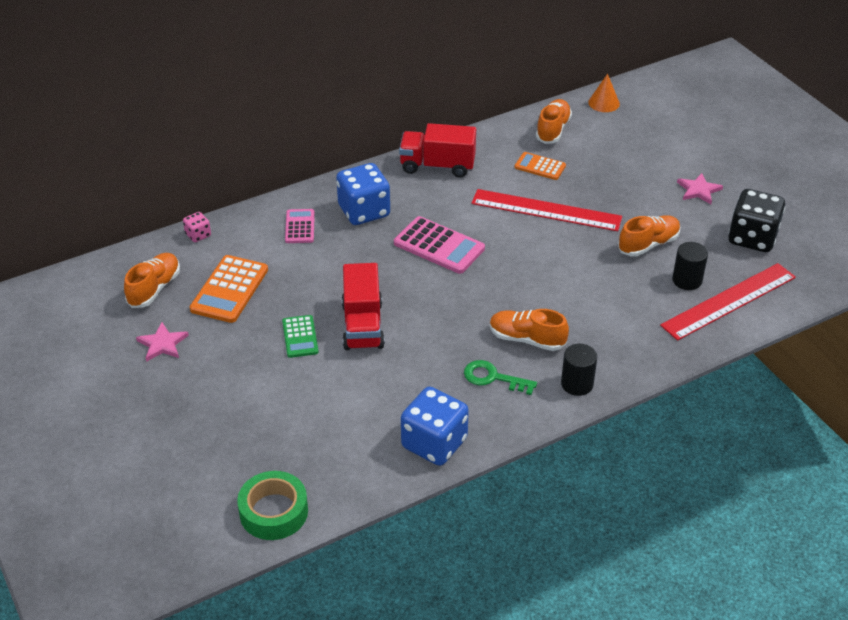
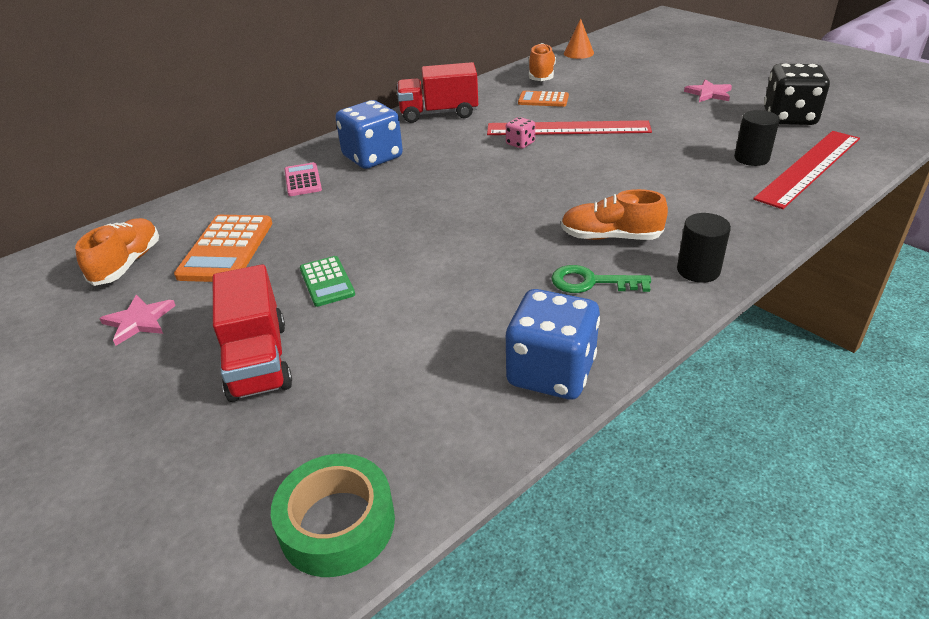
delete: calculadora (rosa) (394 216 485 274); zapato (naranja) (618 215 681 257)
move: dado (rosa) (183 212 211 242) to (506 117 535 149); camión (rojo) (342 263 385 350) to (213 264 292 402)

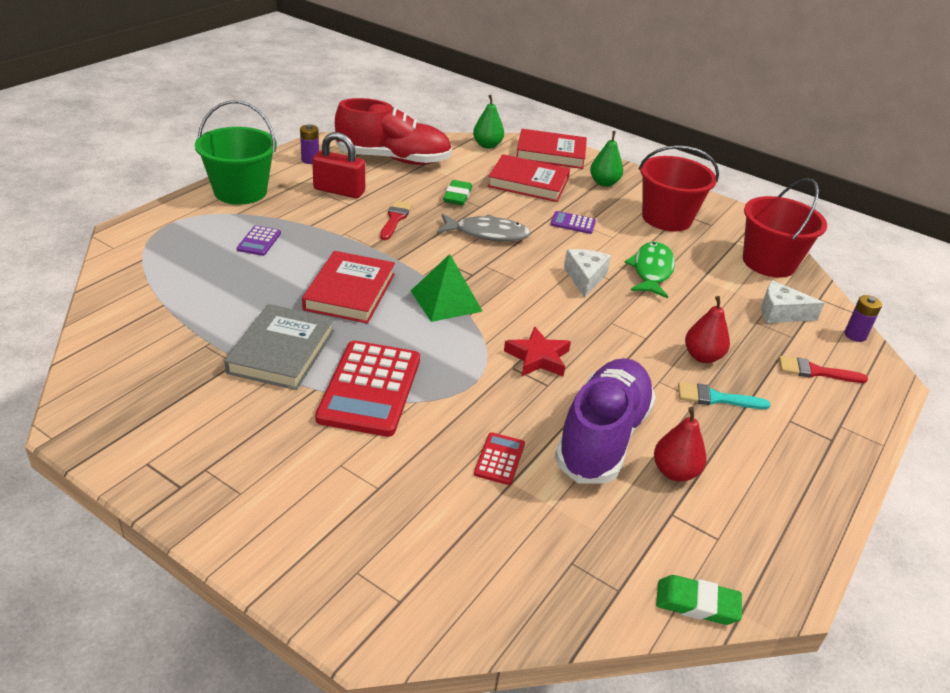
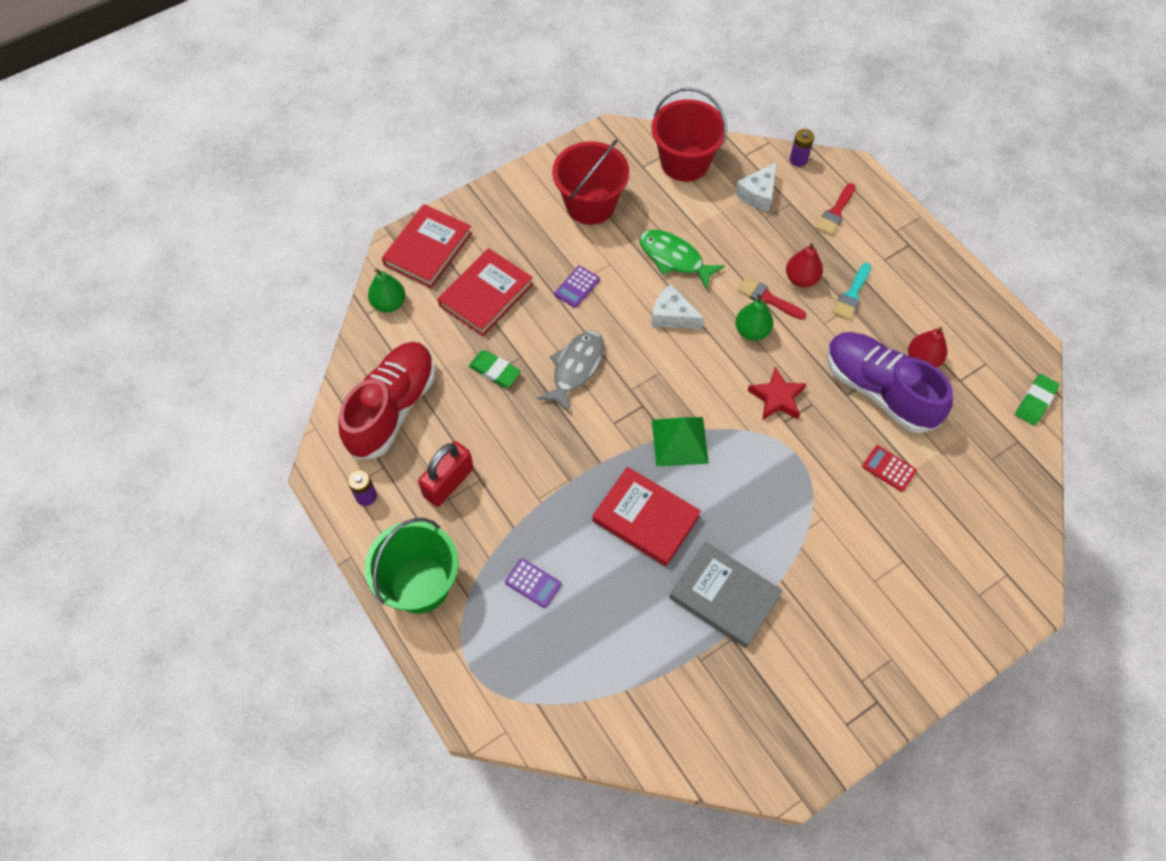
delete: calculadora (rojo) (315 341 420 437)
move: pincel (rojo) (380 201 412 240) to (738 277 806 320); pera (verde) (590 131 623 187) to (736 294 773 341)

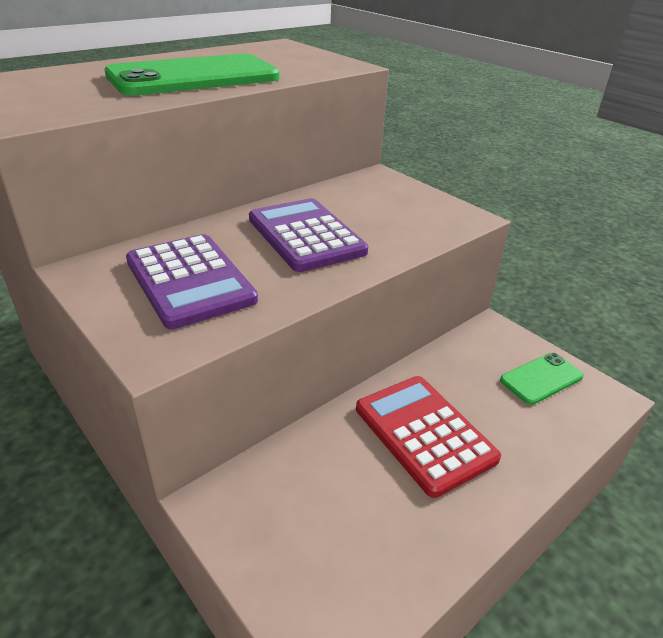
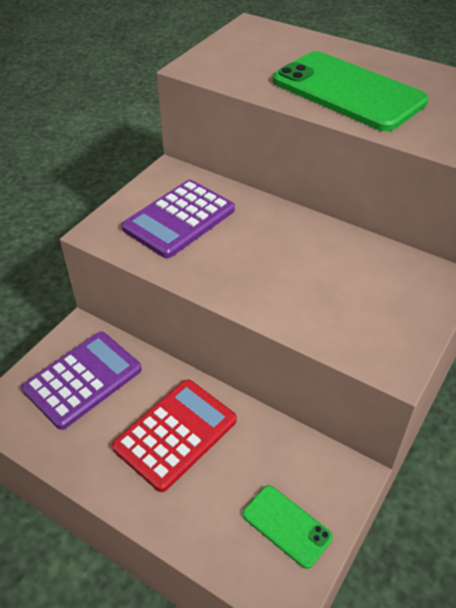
move: calculadora (morado) (249 198 368 272) to (21 332 142 430)

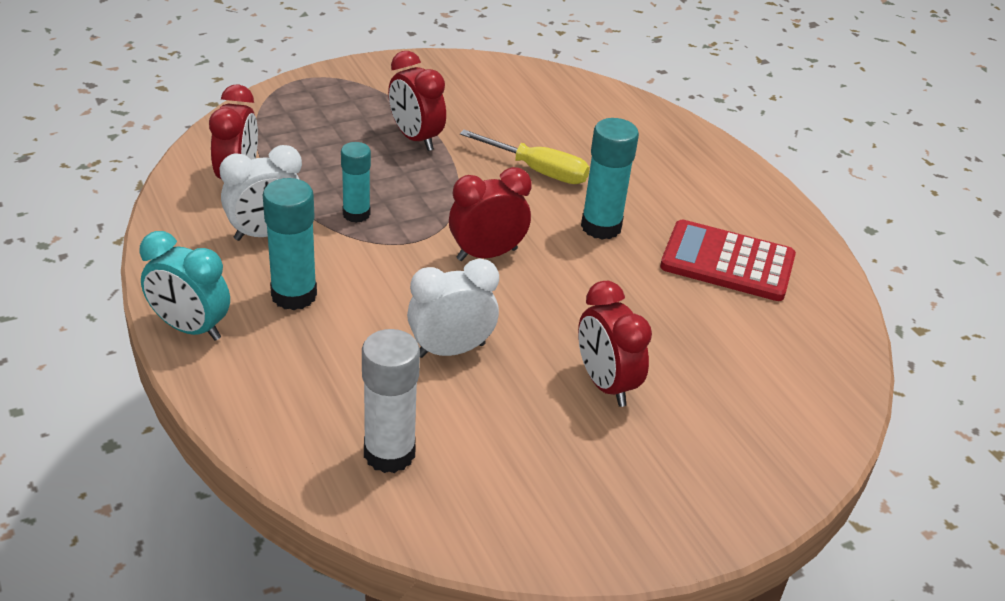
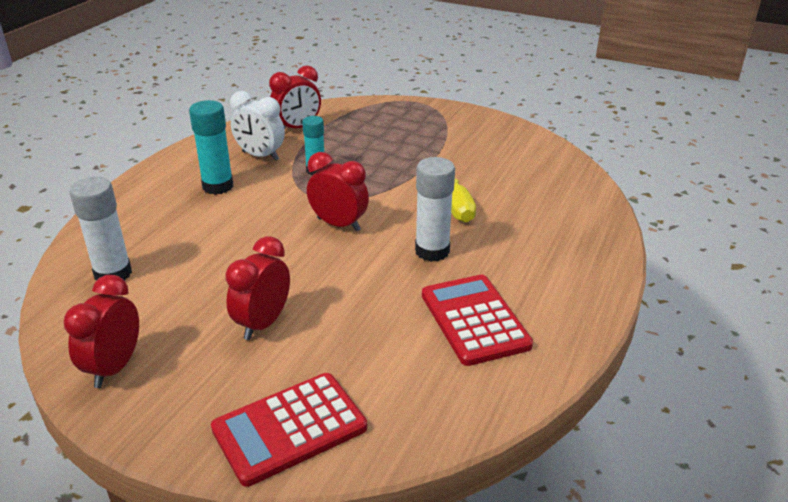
delete: despertador (turquesa) (139 231 230 341); despertador (blanco) (407 258 499 358)
insert: calculadora (rojo) (211 373 367 487)
move: despertador (rojo) (388 51 446 151) to (63 275 139 388)
recolor: barra de pegamento (turquesa) (581 118 639 240) to barra de pegamento (blanco) (415 157 455 262)

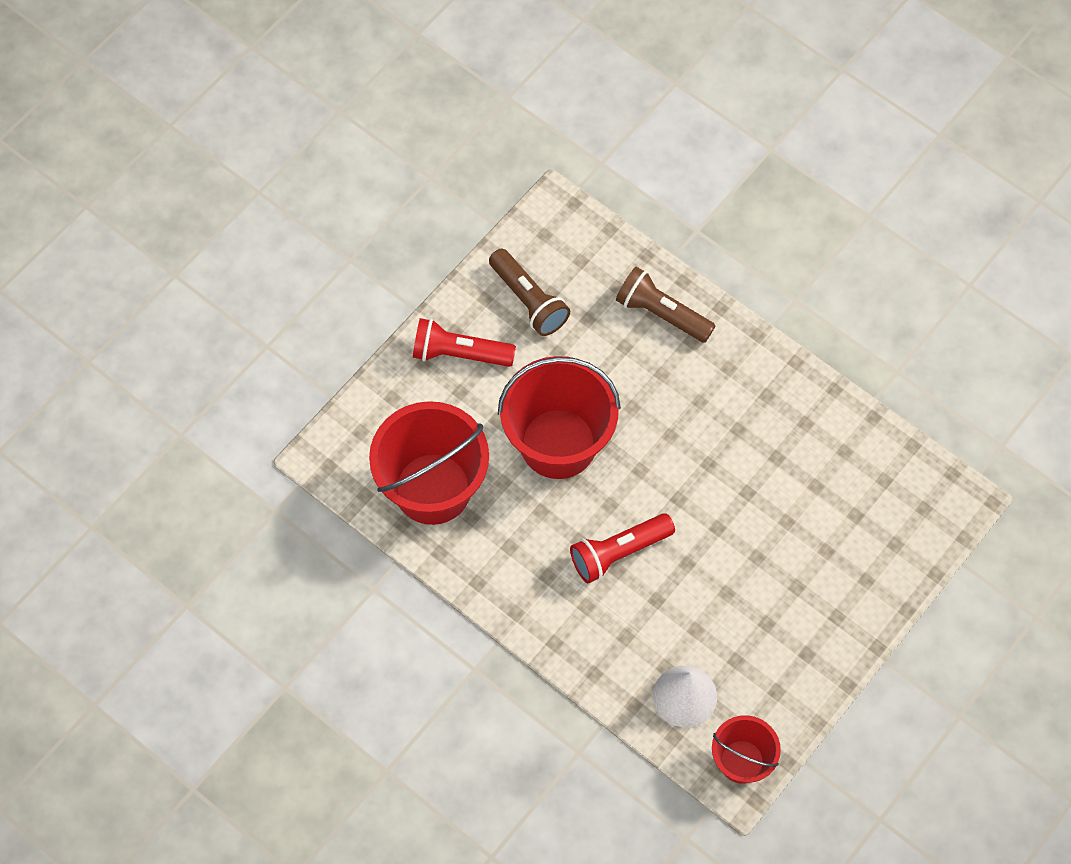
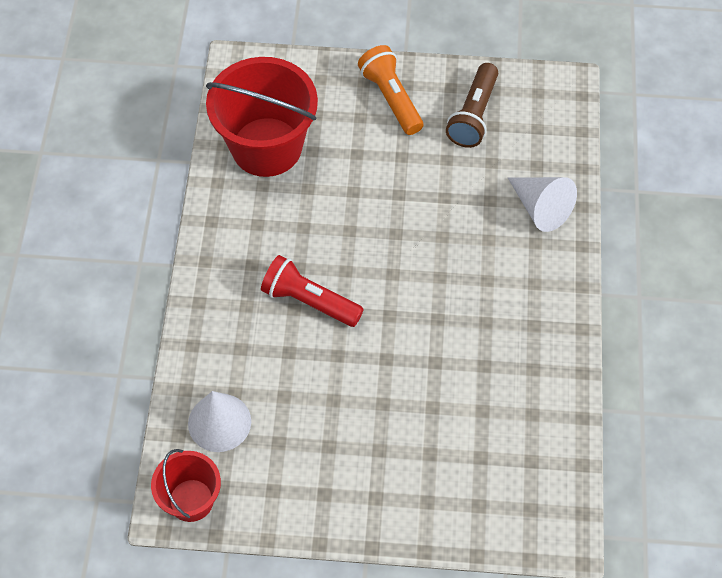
delete: balde (rojo) (498 356 621 479)
replace: lámpara de mano (marrón) (616 267 715 343) to cono (blanco) (508 177 577 232)
recolor: lámpara de mano (rojo) (413 318 516 367) to lámpara de mano (naranja) (358 45 423 135)

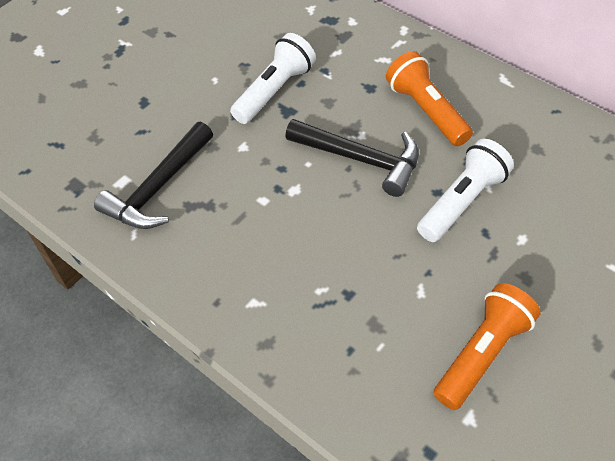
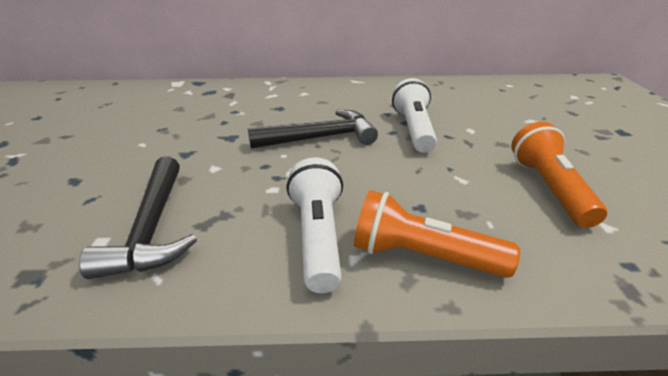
move: lámpara de mano (blanco) (230 33 316 124) to (286 157 343 293); lámpara de mano (naranja) (386 51 473 146) to (354 190 520 278)

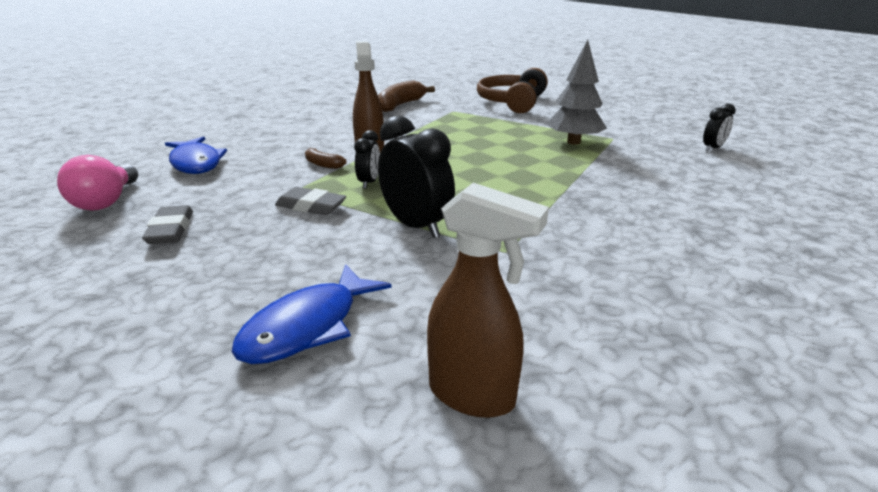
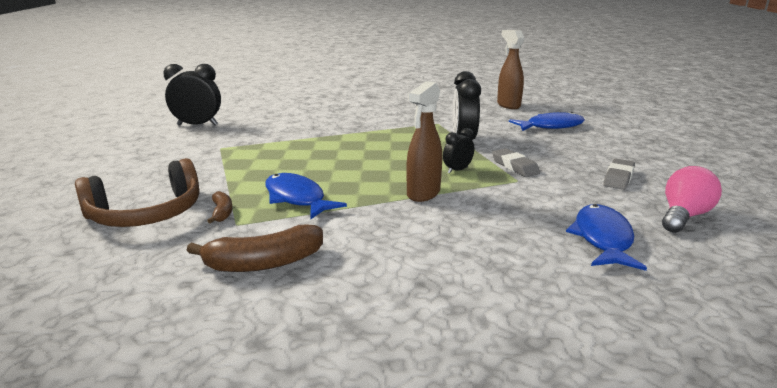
delete: árbol (gris) (546 40 607 145)
insert: pez (azul) (265 173 347 219)
move: plátano (marrón) (305 148 347 169) to (207 191 233 224)
resize: despertador (negro) (703 104 736 151) = (163 64 221 126) x1.80

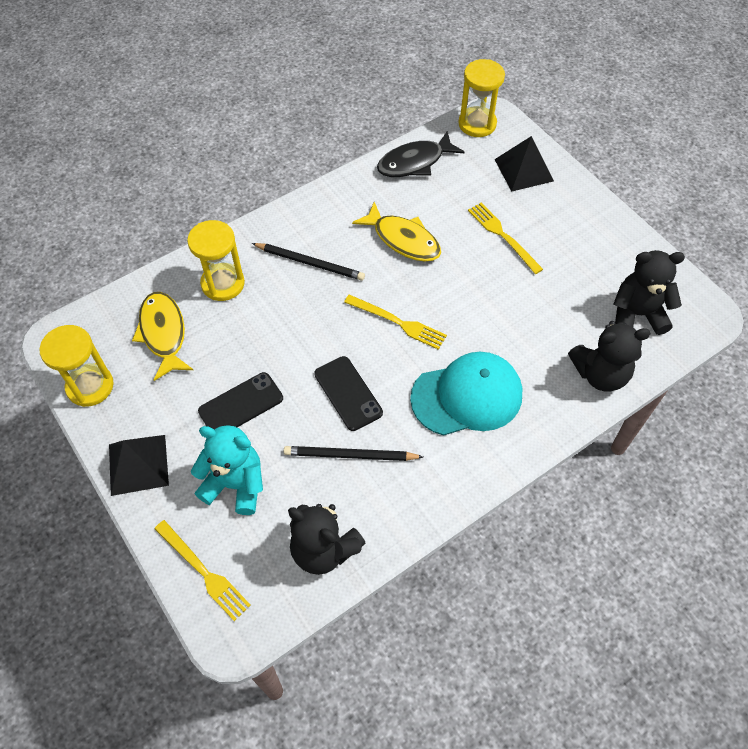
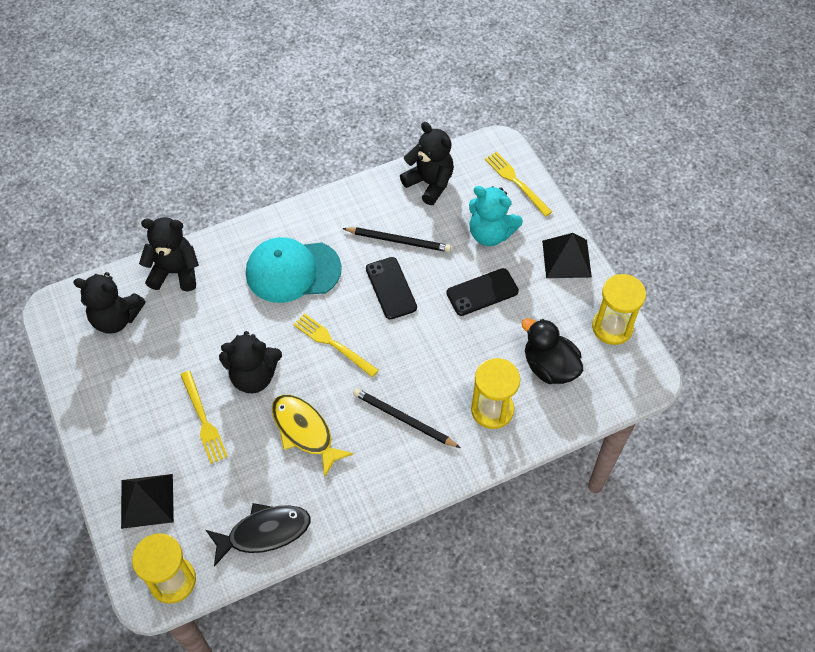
insert: osito (negro) (219 331 282 393)
replace: pez (amarillo) (132 292 193 381) to pato (negro) (522 318 583 384)

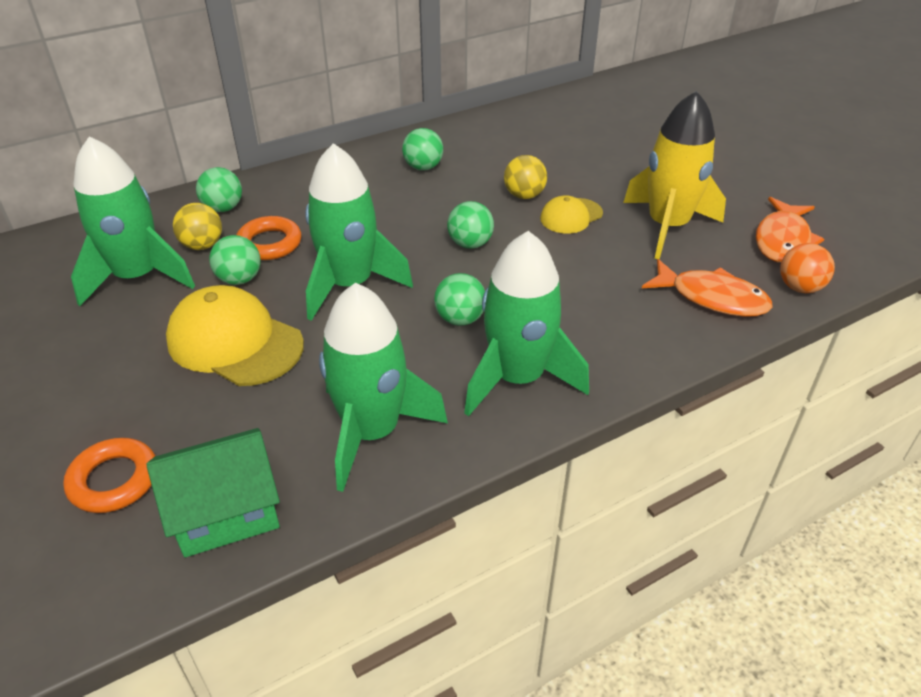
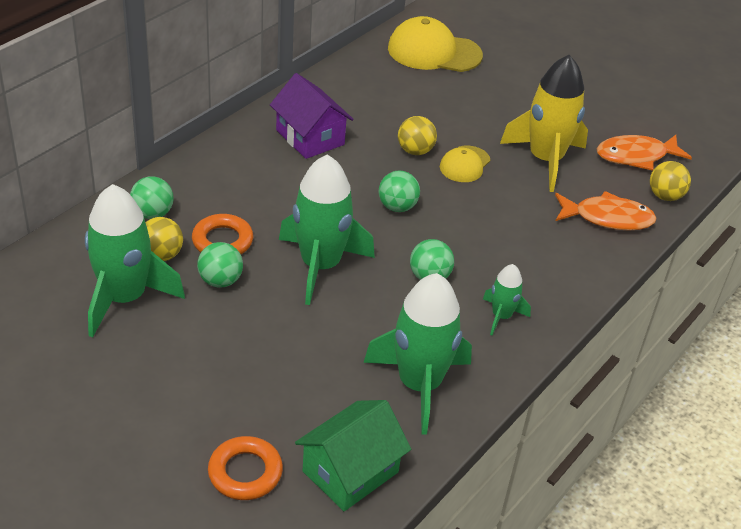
move: gorra (amarillo) (166 285 304 386) to (388 16 483 72)
replace: pelota (verde) (402 128 443 170) to casa (morado) (270 73 353 159)
recolor: pelota (naranja) (780 243 835 293) to pelota (amarillo) (650 161 691 201)
rotate: pez (naranja) (756 197 824 263) = (596 135 692 171) 75 degrees clockwise
resize: cohete (verde) (464 231 589 417) = (483 264 531 335) x0.50

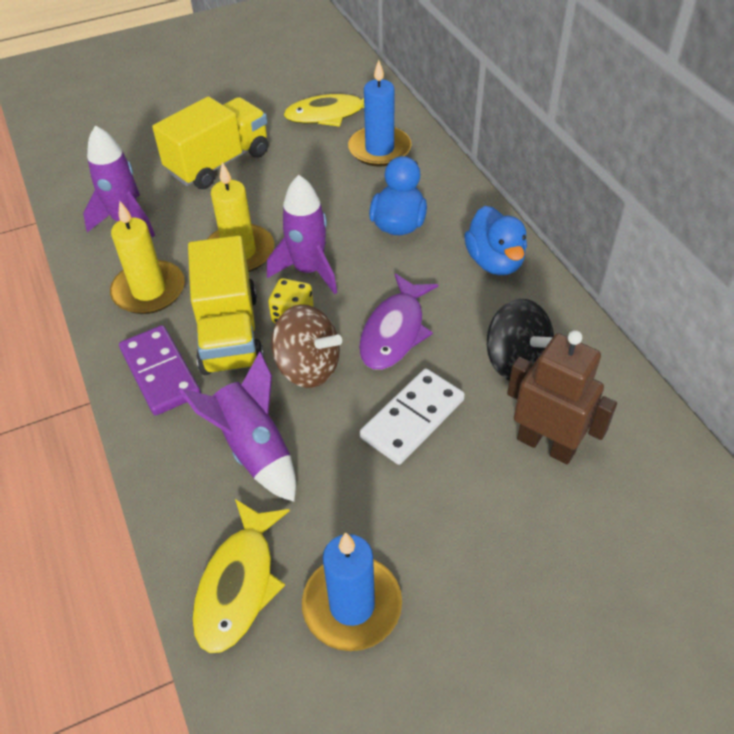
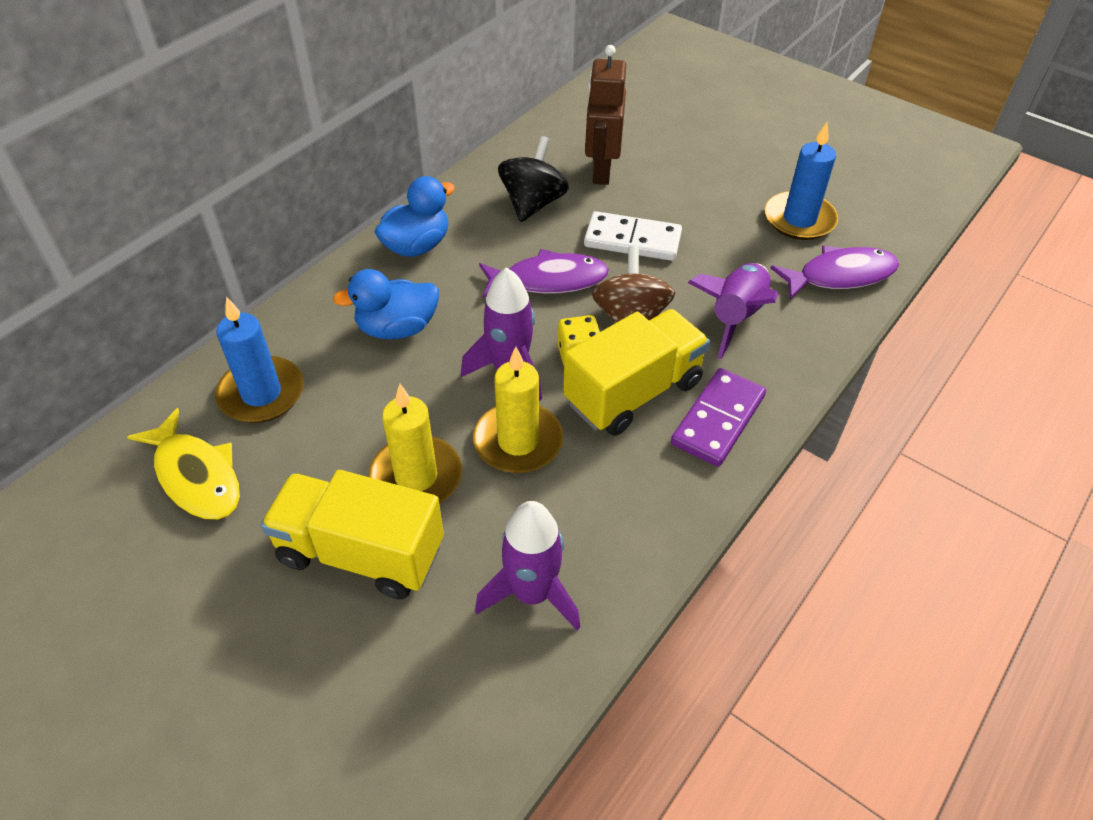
move: vela (amarillo) (110 201 185 314) to (368 384 462 504)
recolor: pez (amarillo) (192 499 290 653) to pez (morado) (770 246 899 300)

